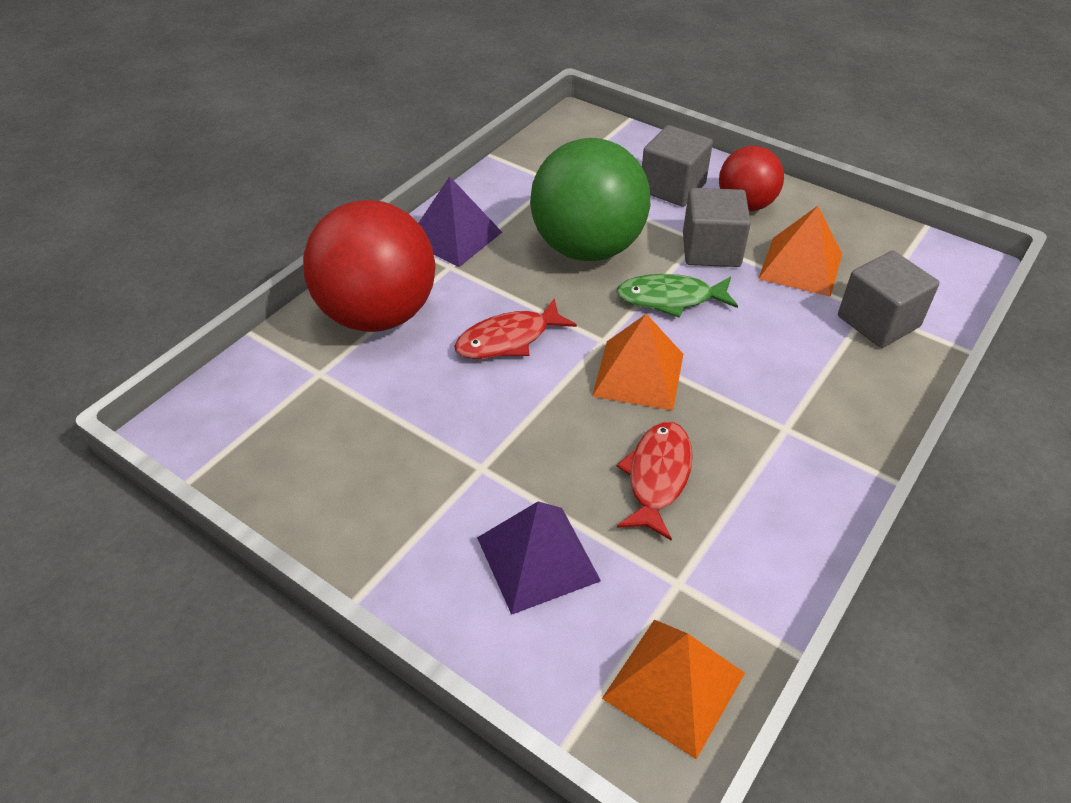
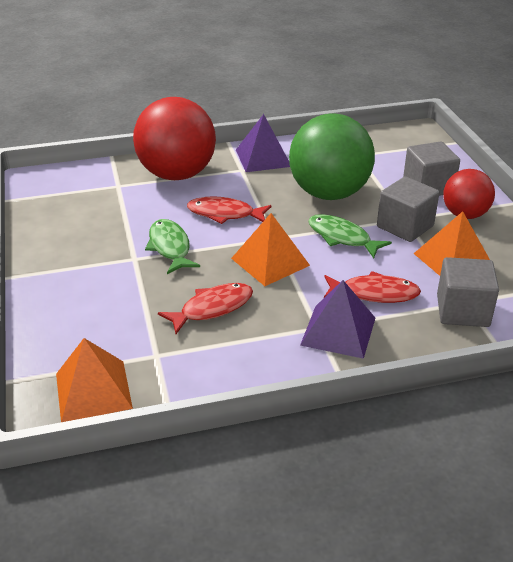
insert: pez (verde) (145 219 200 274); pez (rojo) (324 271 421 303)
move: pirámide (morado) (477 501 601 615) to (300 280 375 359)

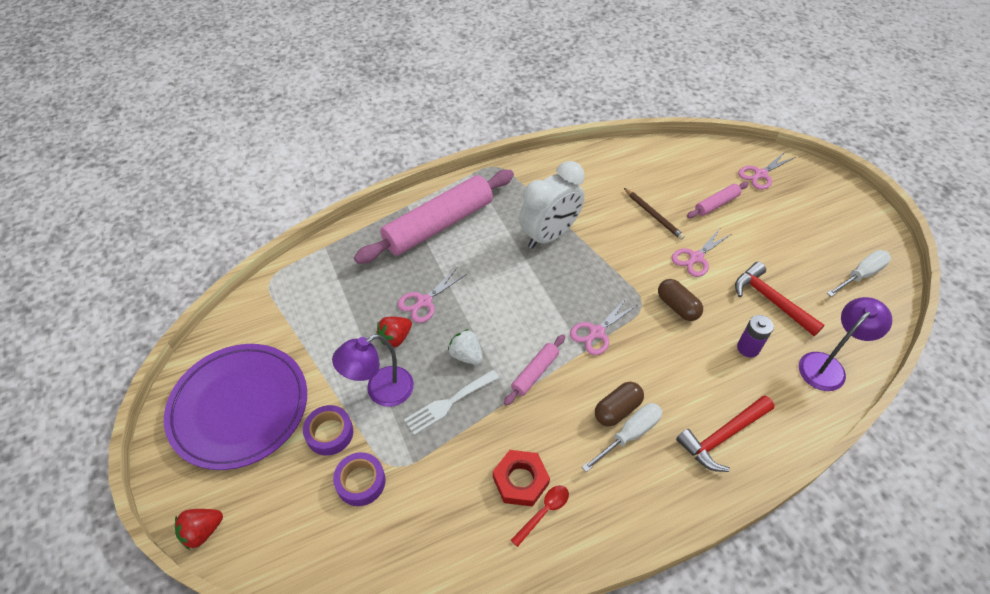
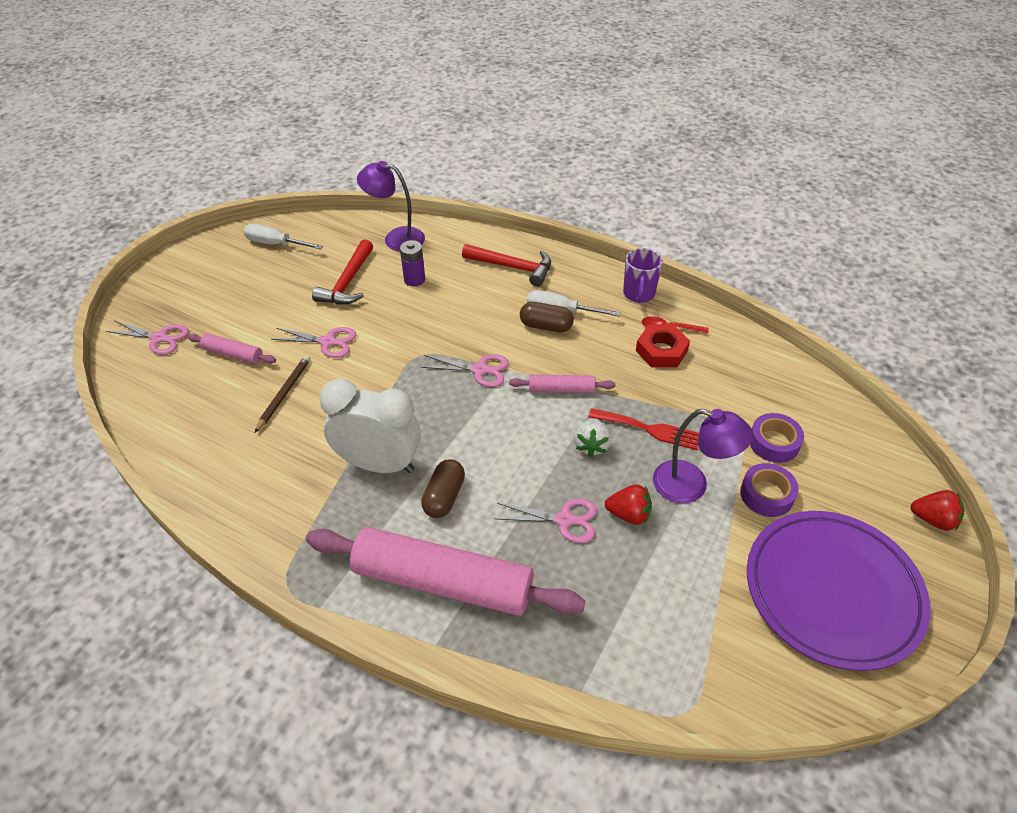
insert: taza (morado) (623 248 663 303)
move: cápsula (marrón) (658 279 703 321) to (421 459 465 518)
recolor: tenedor (blanco) (404 370 499 435) to tenedor (rojo) (588 408 699 450)

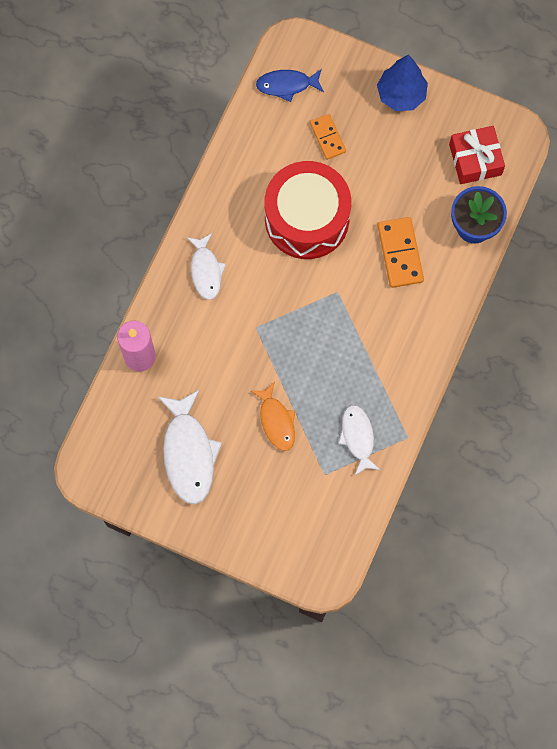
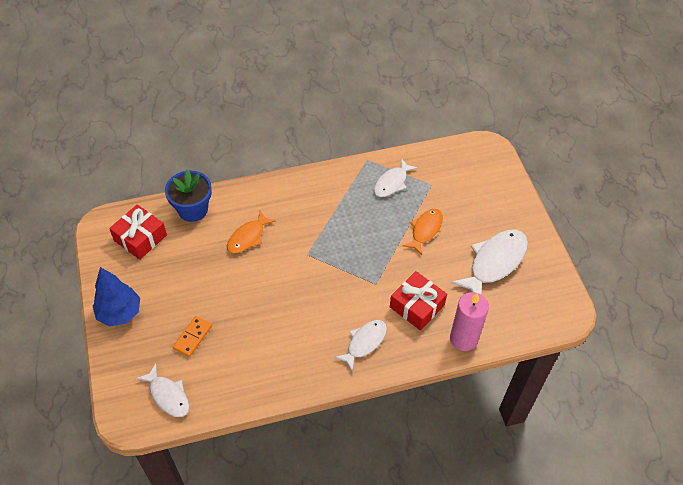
delete: tambor (rojo) (265 161 351 259)
insert: regalo (rojo) (390 271 447 331)
replace: ficha de dominó (naranja) (378 217 424 288) to pez (naranja) (227 211 276 253)
recolor: pez (azul) (256 69 324 102) to pez (blanco) (136 364 189 417)

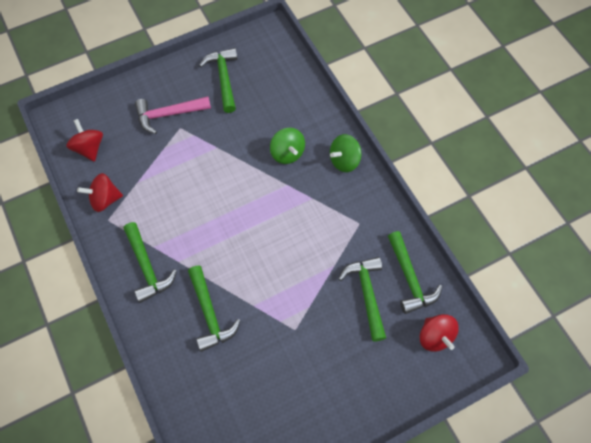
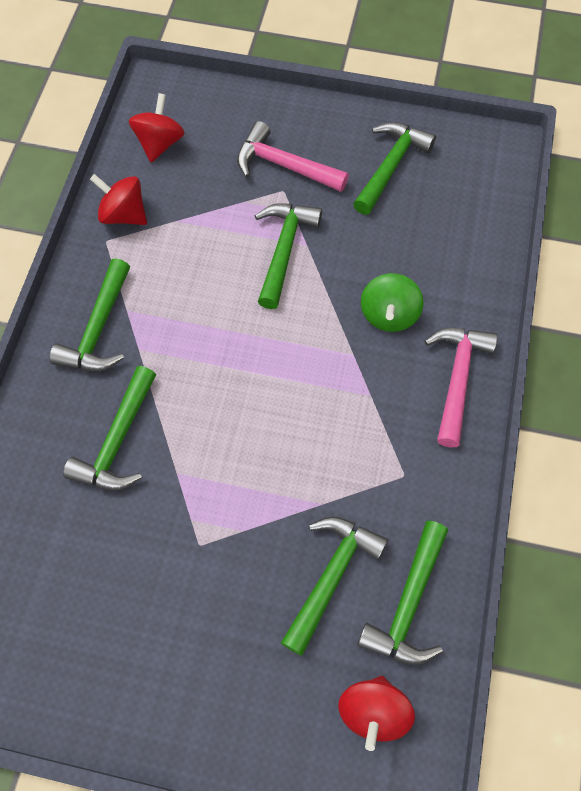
insert: martillo (verde) (255 203 322 309)
replace: peonza (verde) (330 134 361 172) to martillo (rosa) (424 328 498 447)

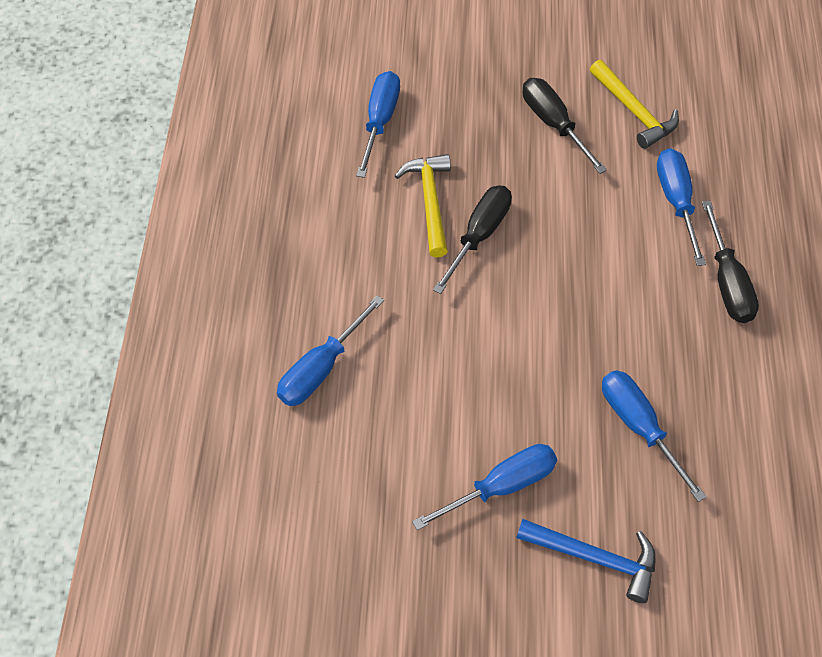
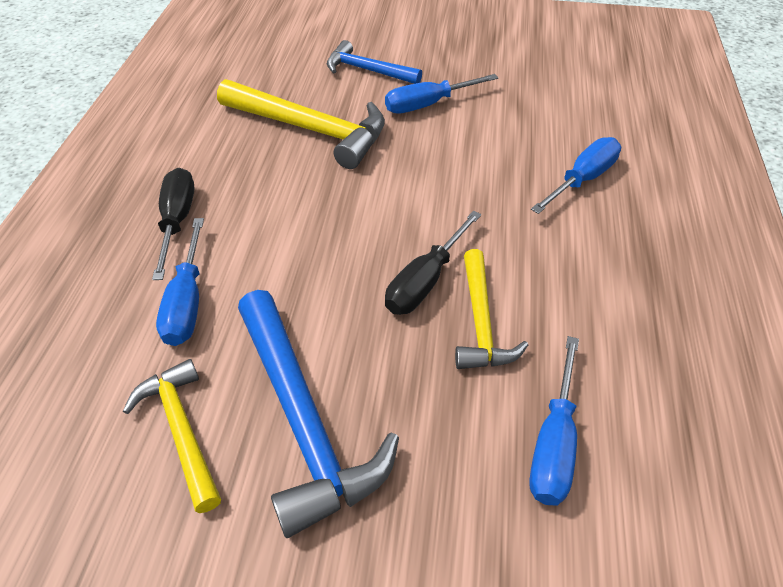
replace: destornillador (negro) (523 78 607 174) to martillo (azul) (238 290 399 538); destornillador (azul) (602 370 706 502) to martillo (amarillo) (217 79 385 169)

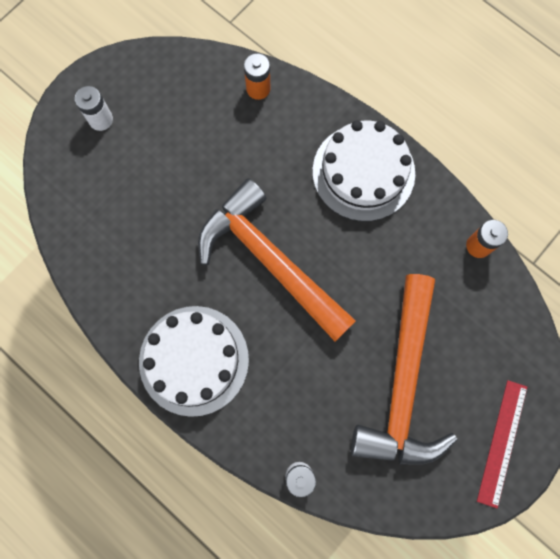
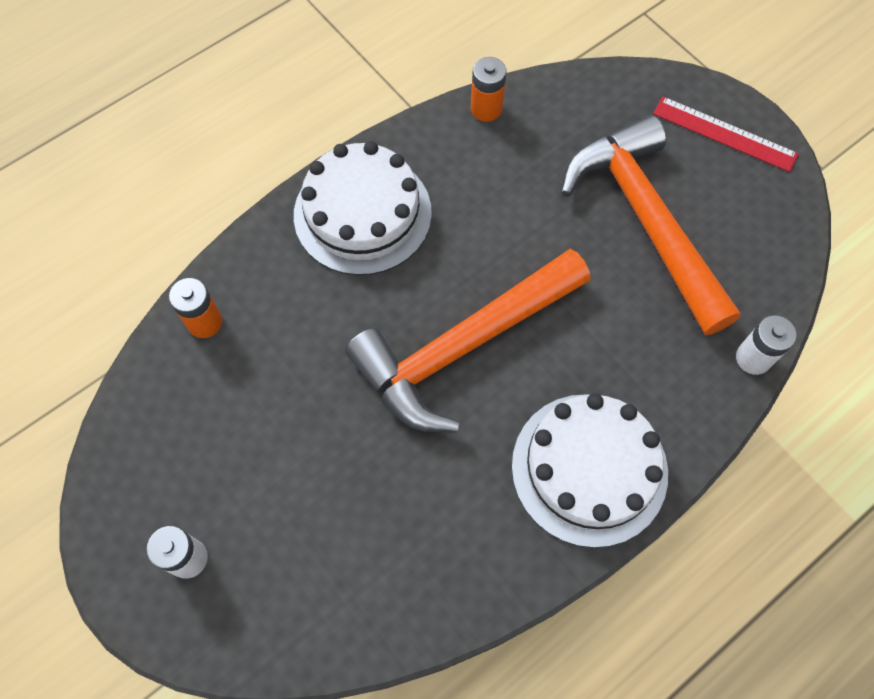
rotate: martillo (naranja) (351 274 457 465) = (561 115 741 335) 135 degrees counterclockwise

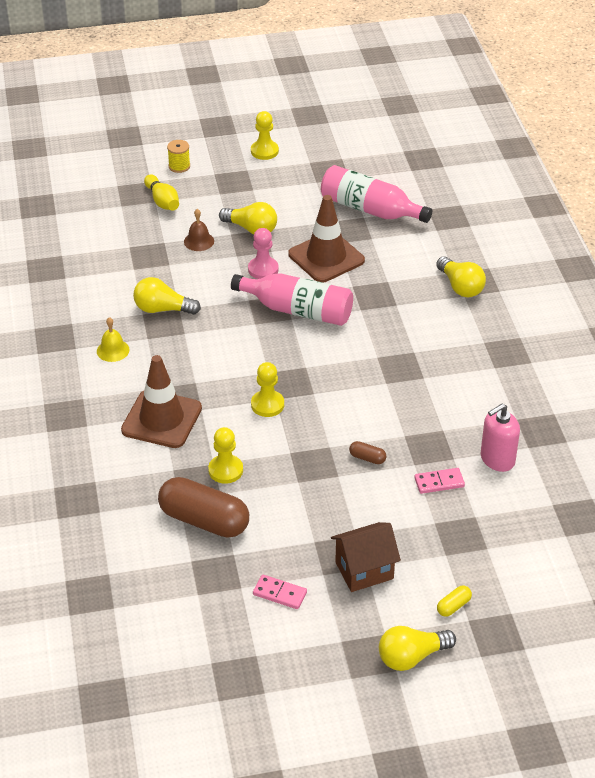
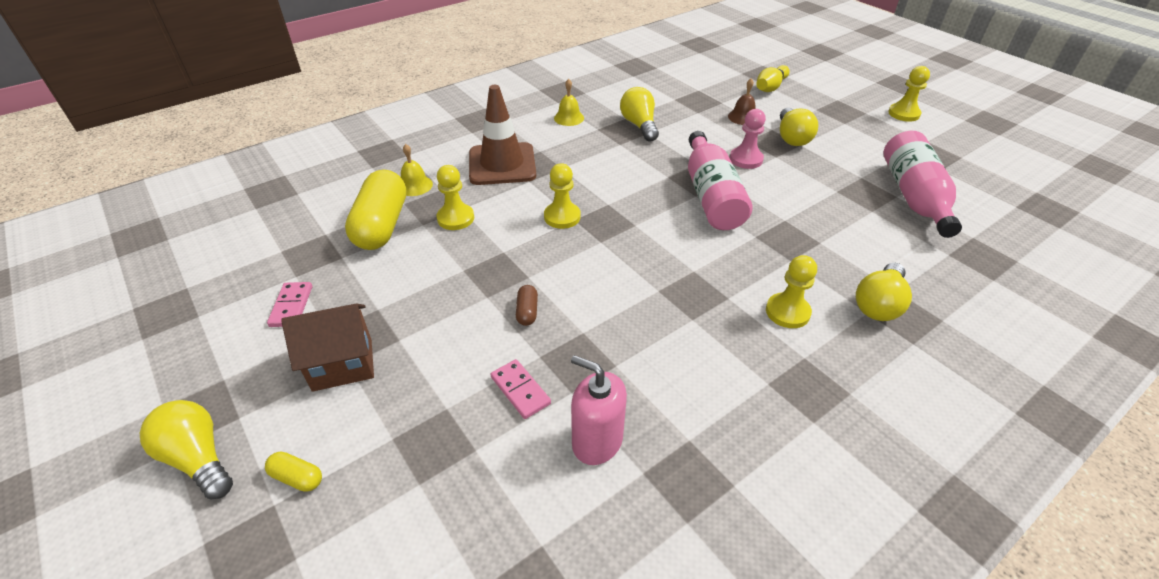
delete: carrete (amarillo) (167 140 190 173); cono de tráfico (marrón) (288 195 365 283)
insert: campana (amarillo) (401 144 433 196); peón (amarillo) (766 255 817 328)
recolor: cápsula (marrón) (158 477 249 538) to cápsula (amarillo) (345 170 407 250)
rotate: casa (marrón) (331 522 401 592) = (281 303 374 392) 60 degrees counterclockwise

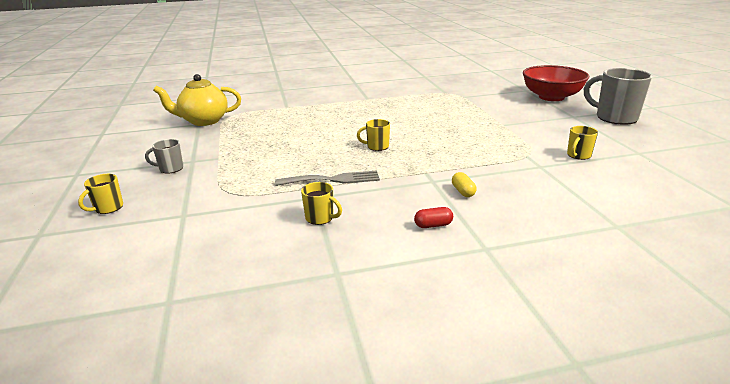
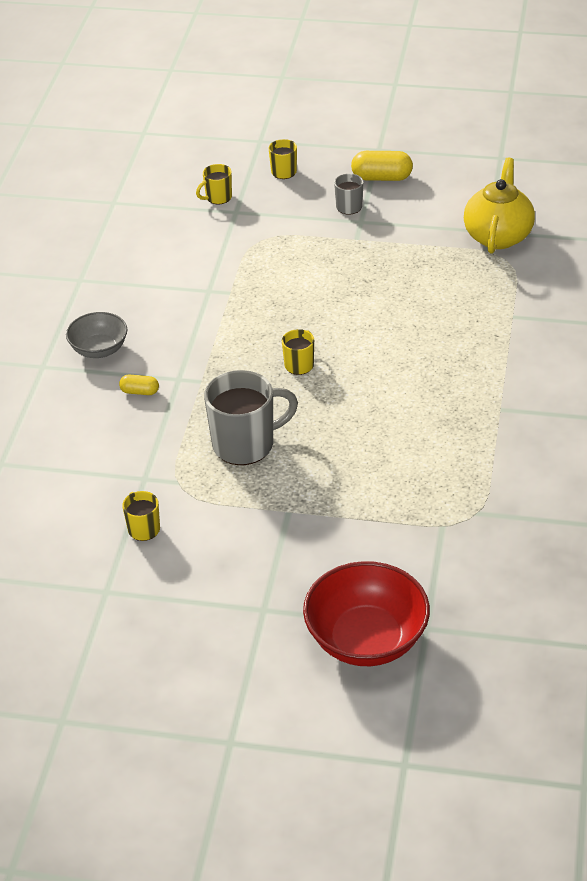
delete: tenedor (gris) (275 170 380 186)
insert: cápsula (amarillo) (351 151 413 181)
move: taza (amarillo) (301 182 342 225) to (196 164 232 204); taza (gris) (584 68 652 125) to (204 370 298 465)
replace: cápsula (rojo) (414 207 453 228) to cuenco (gris) (66 312 128 358)

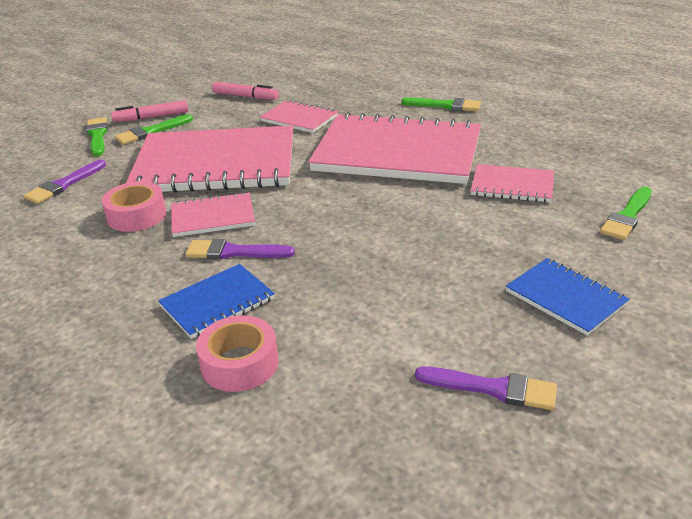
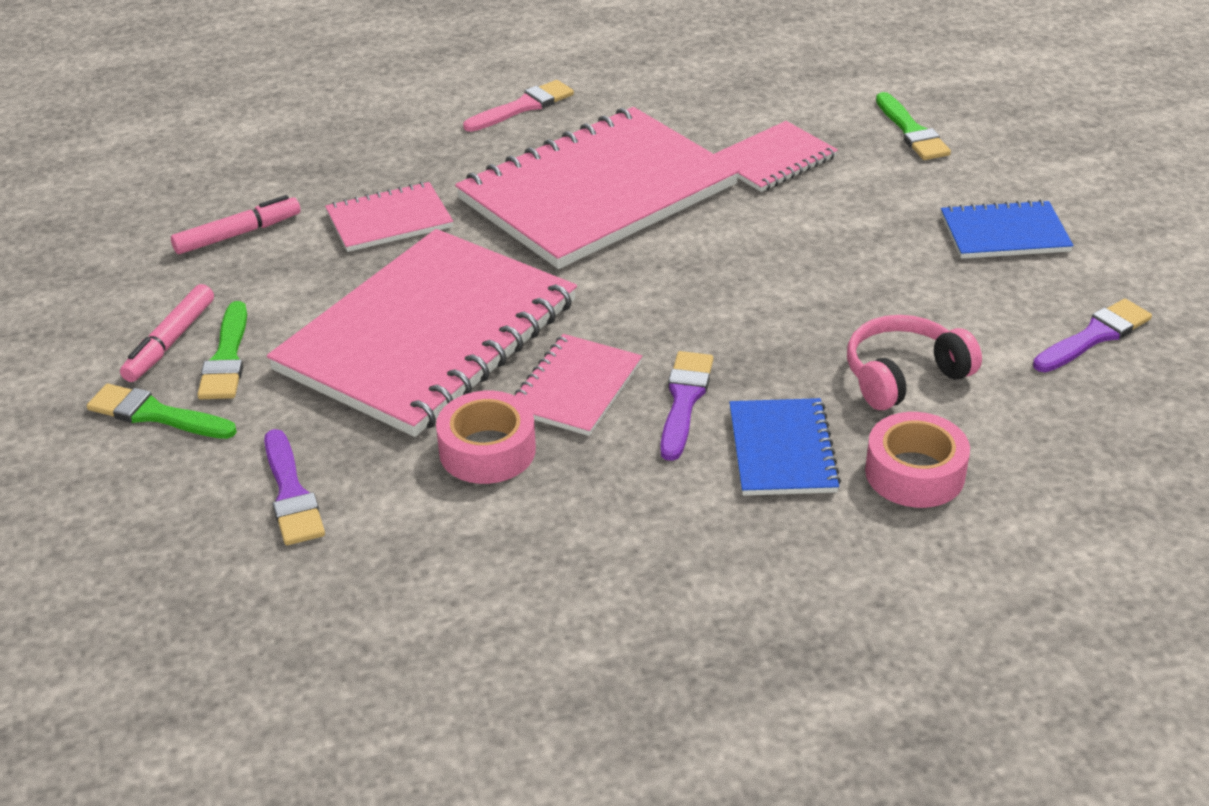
insert: auriculares (rosa) (847 315 982 410)
recolor: pincel (verde) (401 97 481 111) to pincel (rosa) (463 80 574 132)
rotate: pincel (morado) (185 239 295 260) = (660 351 713 461) 150 degrees clockwise

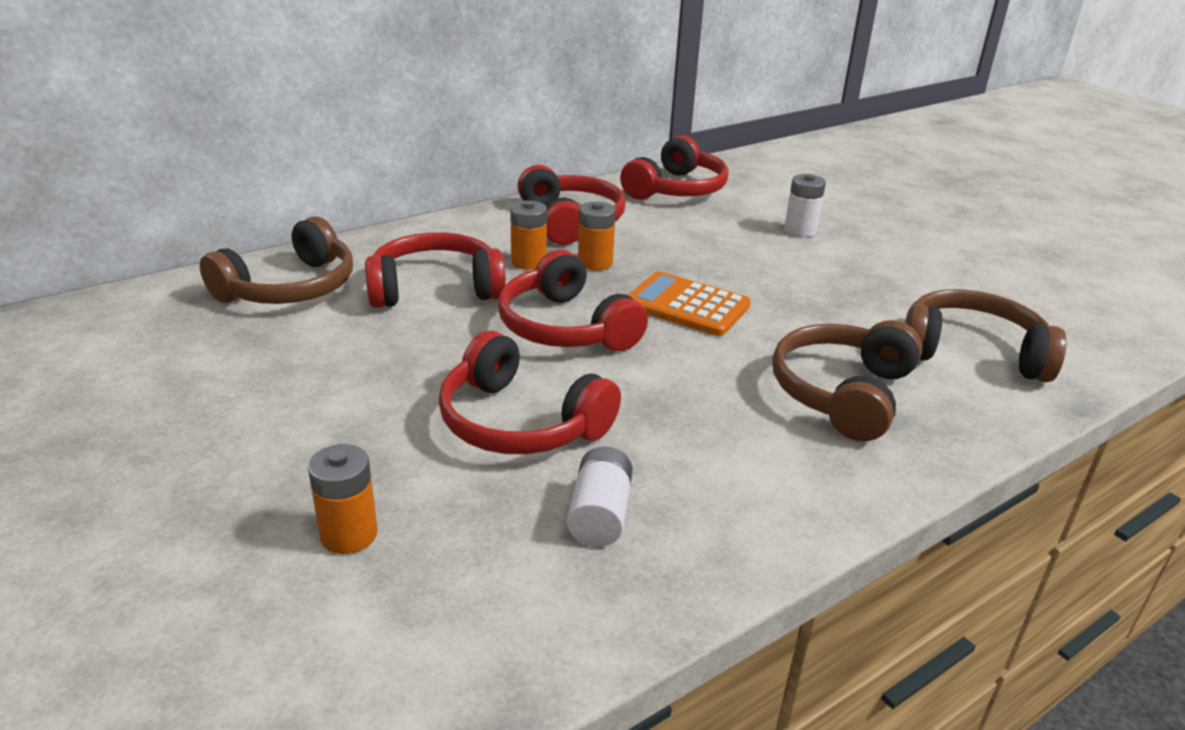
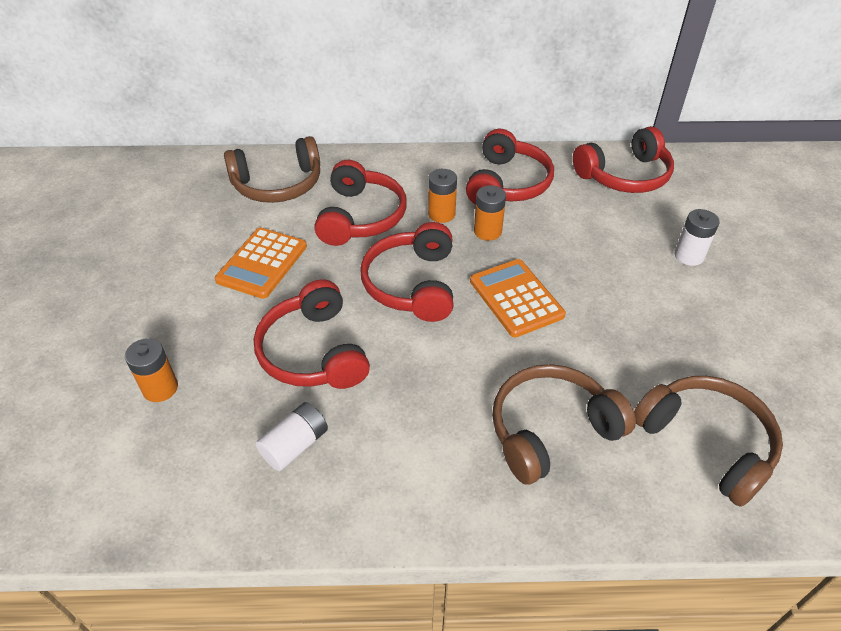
insert: calculadora (naranja) (215 228 307 299)
rotate: auriculares (rojo) (365 232 506 308) = (314 160 407 246) 75 degrees clockwise

